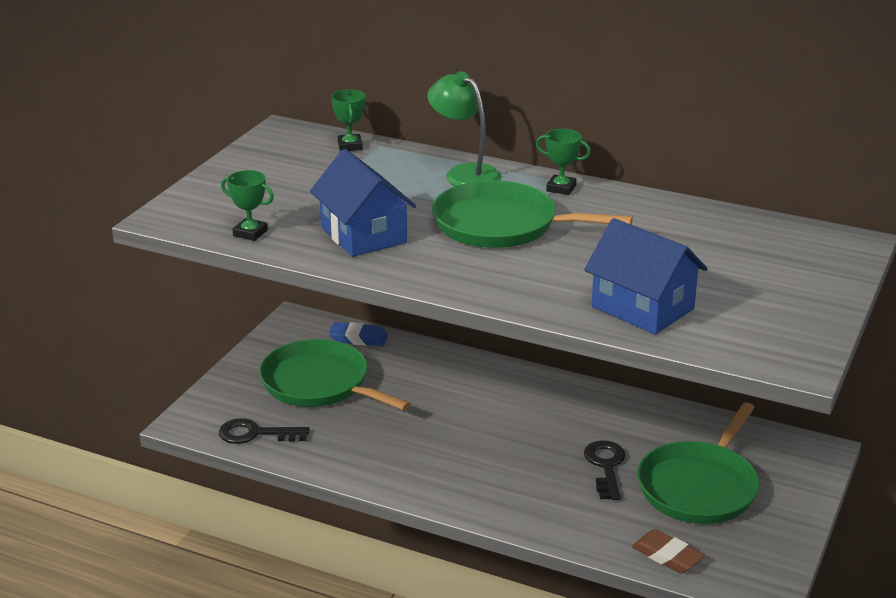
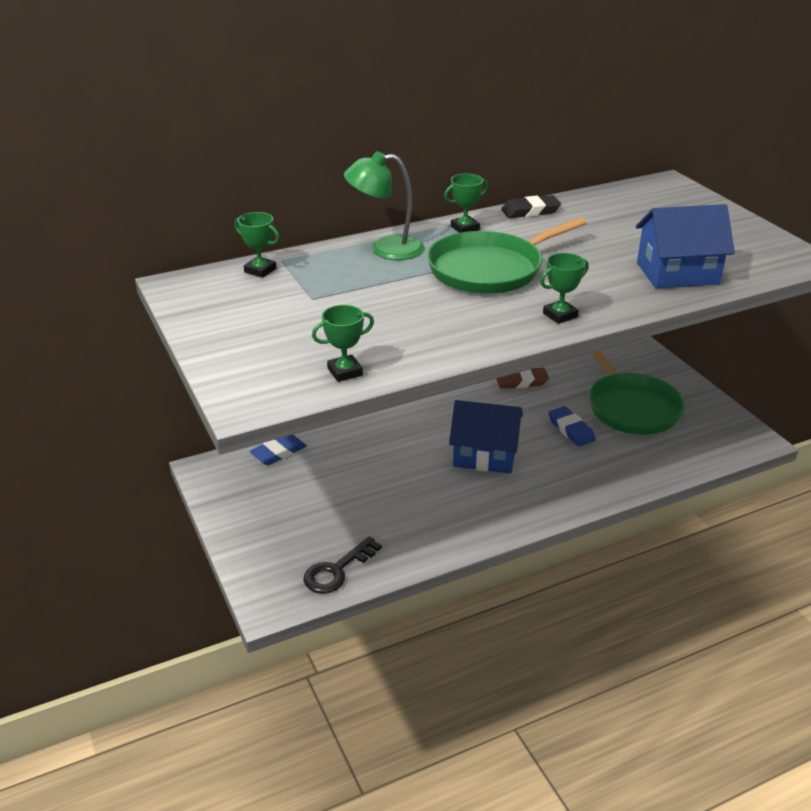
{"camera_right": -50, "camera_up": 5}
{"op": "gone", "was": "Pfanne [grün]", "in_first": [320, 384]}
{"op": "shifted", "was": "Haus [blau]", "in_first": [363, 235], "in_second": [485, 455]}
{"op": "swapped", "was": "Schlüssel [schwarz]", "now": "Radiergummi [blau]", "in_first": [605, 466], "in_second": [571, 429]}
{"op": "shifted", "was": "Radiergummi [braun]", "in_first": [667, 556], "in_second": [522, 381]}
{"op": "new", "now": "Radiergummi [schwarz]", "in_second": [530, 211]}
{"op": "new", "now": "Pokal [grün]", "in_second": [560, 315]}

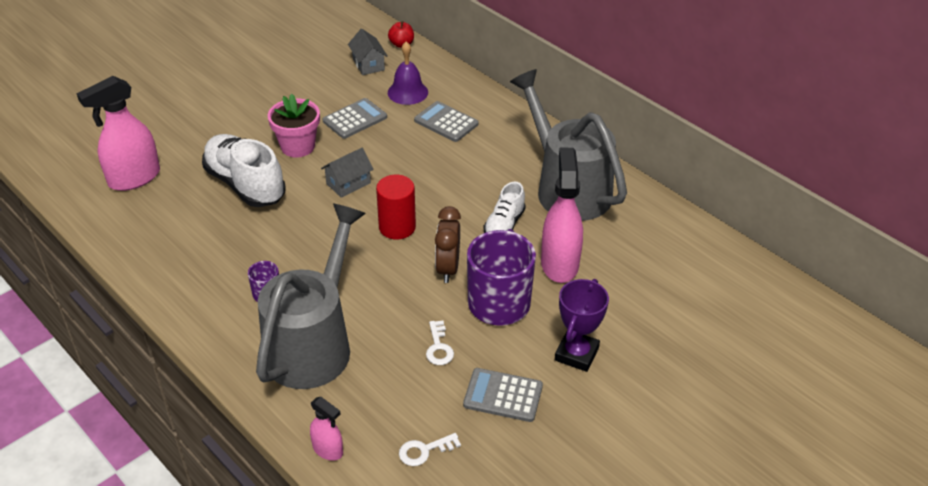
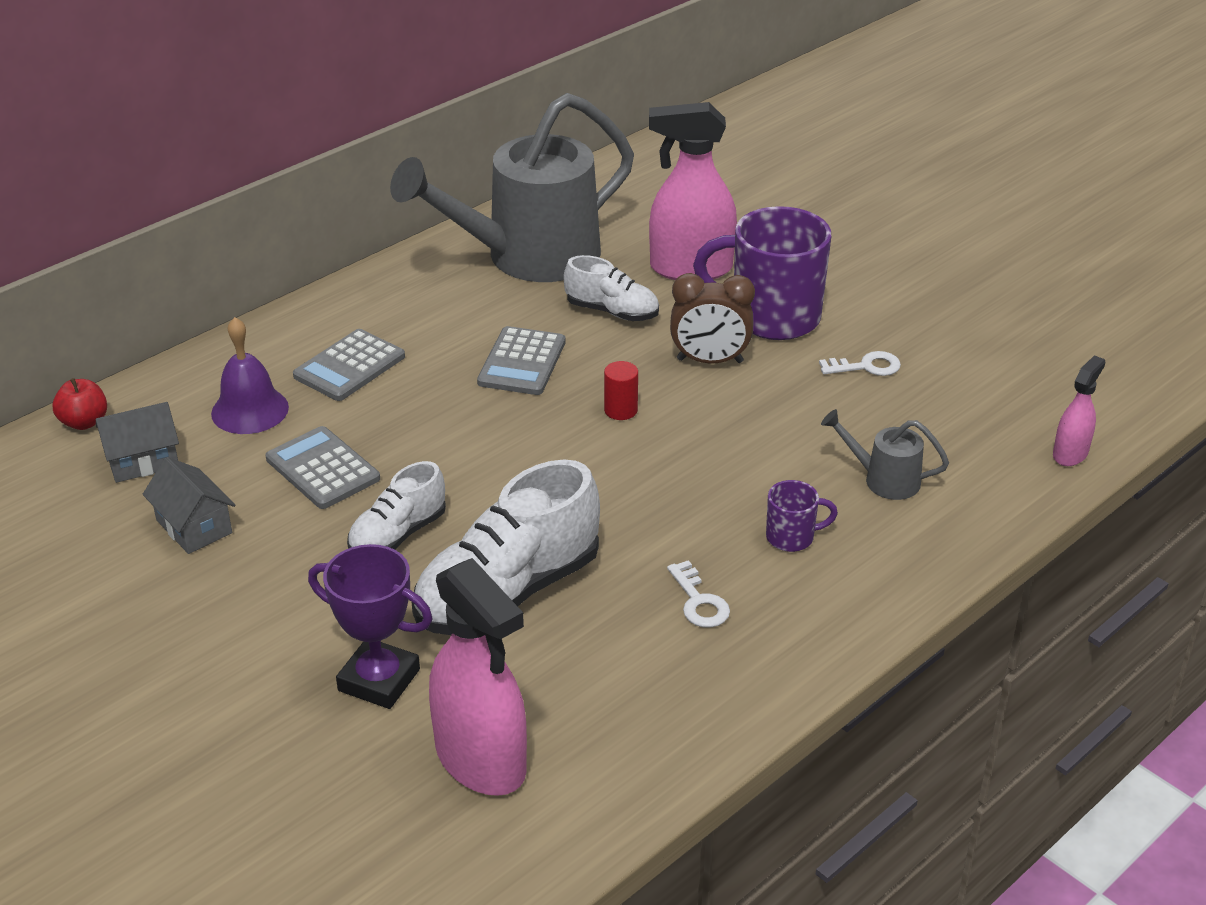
{"camera_right": -90, "camera_up": -5}
{"op": "scaled", "was": "Gießkanne [grau]", "in_first": [314, 343], "in_second": [883, 479], "ratio": 0.41}
{"op": "swapped", "was": "Blumentopf [rosa]", "now": "Schuh [weiß]", "in_first": [297, 146], "in_second": [398, 534]}
{"op": "shifted", "was": "Haus [grau]", "in_first": [348, 183], "in_second": [194, 526]}
{"op": "scaled", "was": "Vollzylinder [rot]", "in_first": [397, 227], "in_second": [620, 410], "ratio": 0.56}
{"op": "shifted", "was": "Schlüssel [weiß]", "in_first": [424, 451], "in_second": [699, 602]}
{"op": "shifted", "was": "Taschenrechner [grau]", "in_first": [503, 395], "in_second": [522, 362]}
{"op": "shifted", "was": "Pokal [lila]", "in_first": [576, 354], "in_second": [379, 680]}

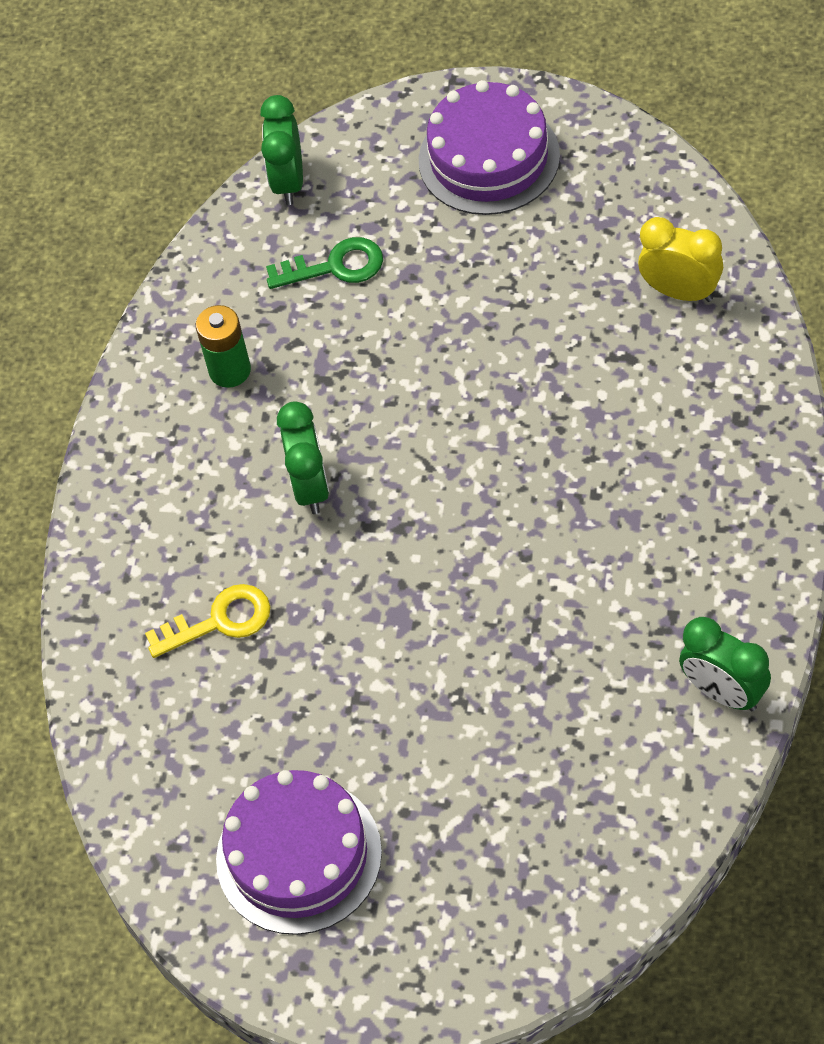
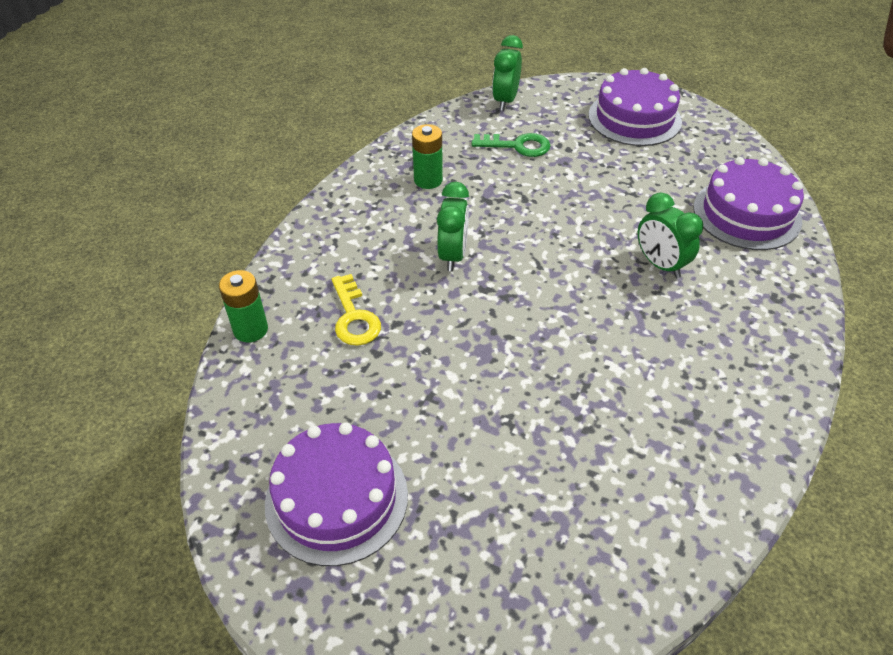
{"camera_right": 10, "camera_up": -10}
{"op": "rotated", "was": "Schlüssel [gelb]", "in_first": [219, 621], "in_second": [354, 317], "clockwise": 75}
{"op": "swapped", "was": "Wecker [gelb]", "now": "Kuchen [lila]", "in_first": [680, 292], "in_second": [746, 214]}
{"op": "shifted", "was": "Wecker [grün]", "in_first": [723, 692], "in_second": [660, 265]}
{"op": "new", "now": "Batterie [grün]", "in_second": [250, 329]}

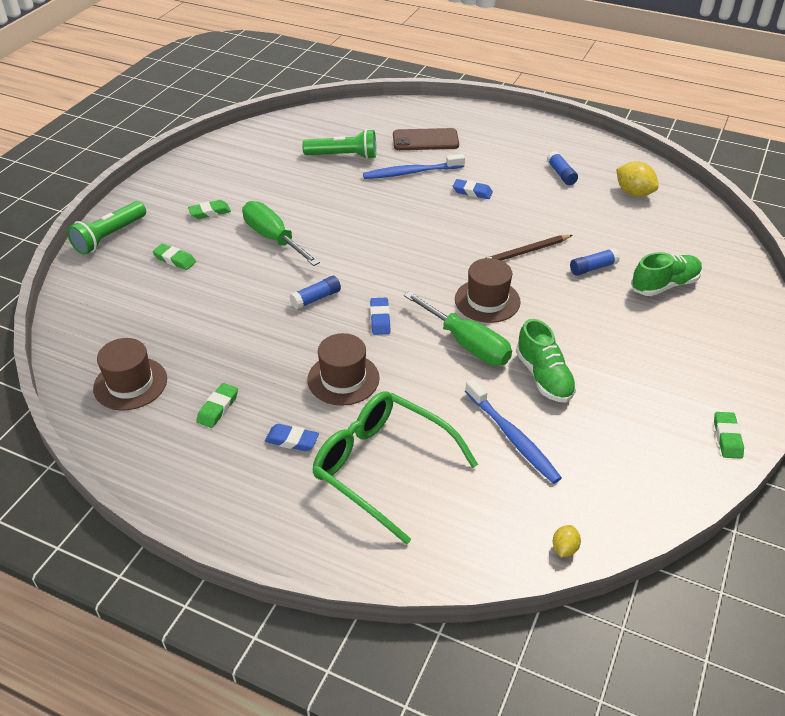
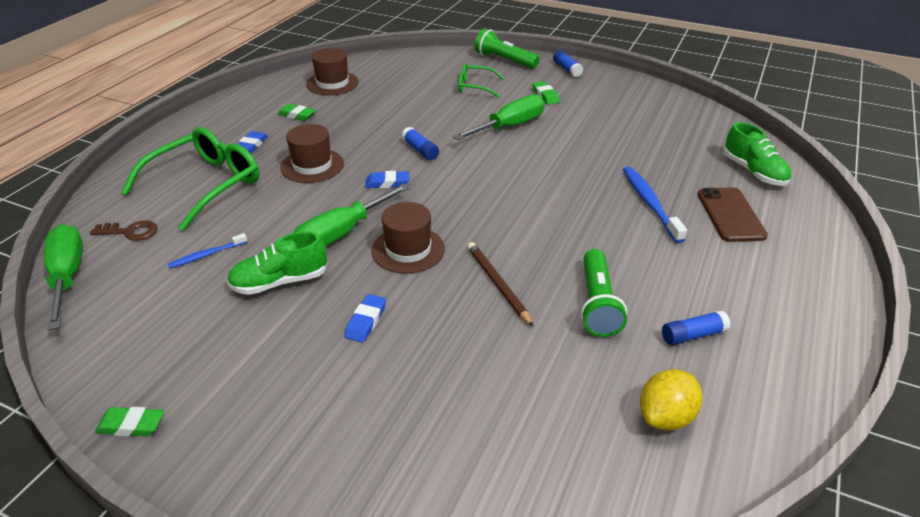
{"camera_right": 90, "camera_up": -5}
{"op": "swapped", "was": "Radiergummi [grün]", "now": "Brille [grün]", "in_first": [174, 260], "in_second": [475, 86]}
{"op": "shifted", "was": "Taschenlampe [grün]", "in_first": [343, 156], "in_second": [597, 304]}
{"op": "shifted", "was": "Radiergummi [blau]", "in_first": [472, 192], "in_second": [366, 321]}
{"op": "scaled", "was": "Zahnbürste [blau]", "in_first": [512, 437], "in_second": [206, 255], "ratio": 0.57}
{"op": "swapped", "was": "Zitrone [gelb]", "now": "Schraubenzieher [grün]", "in_first": [564, 548], "in_second": [68, 276]}
{"op": "shifted", "was": "Klebestift [blau]", "in_first": [593, 268], "in_second": [567, 69]}
{"op": "shifted", "was": "Schuh [grün]", "in_first": [664, 285], "in_second": [753, 172]}
{"op": "new", "now": "Schlüssel [braun]", "in_second": [130, 232]}

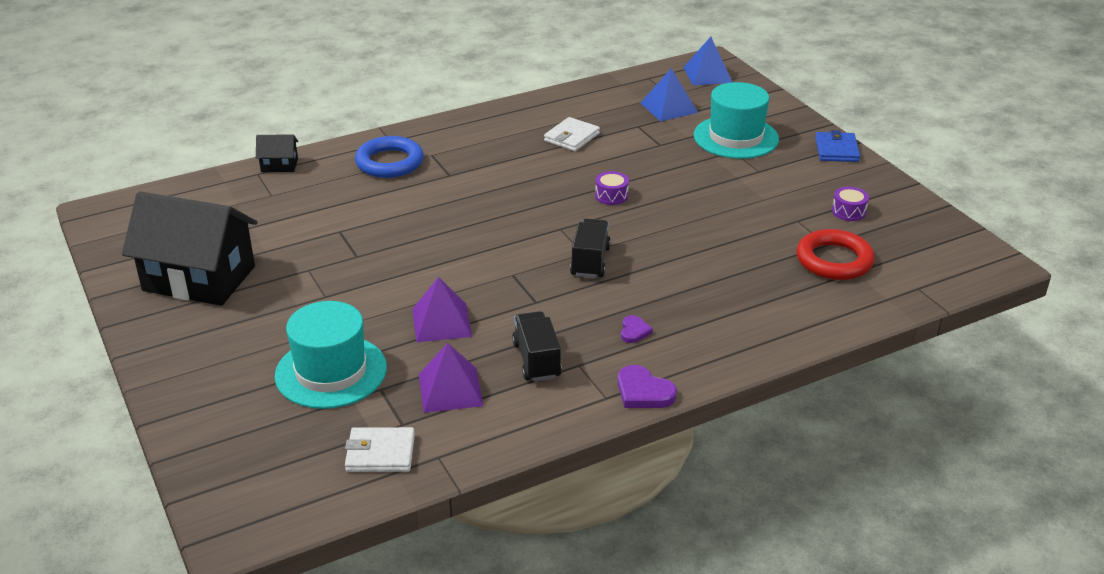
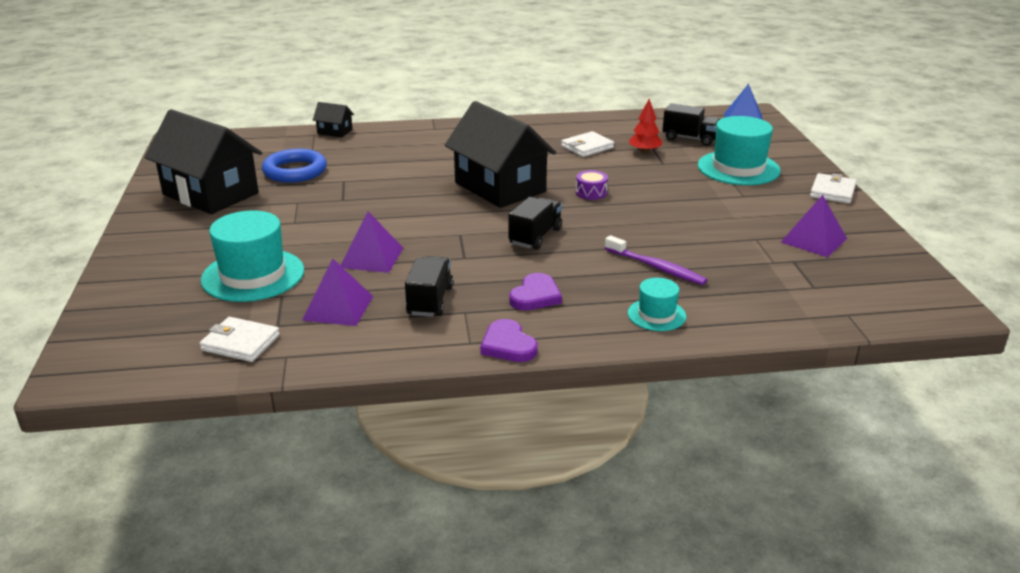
{"camera_right": 20, "camera_up": -5}
{"op": "shifted", "was": "Ring [blau]", "in_first": [389, 162], "in_second": [295, 171]}
{"op": "scaled", "was": "Herz [lila]", "in_first": [634, 331], "in_second": [535, 296], "ratio": 1.62}
{"op": "swapped", "was": "Pyramide [blau]", "now": "Lastwagen [schwarz]", "in_first": [668, 107], "in_second": [690, 139]}
{"op": "gone", "was": "Ring [rot]", "in_first": [834, 260]}
{"op": "repainted", "was": "Geldbörse [blau]", "now": "Geldbörse [weiß]", "in_first": [836, 150], "in_second": [832, 191]}
{"op": "swapped", "was": "Trommel [lila]", "now": "Pyramide [lila]", "in_first": [848, 211], "in_second": [813, 240]}
{"op": "new", "now": "Haus [schwarz]", "in_second": [500, 187]}
{"op": "new", "now": "Zahnbürste [lila]", "in_second": [656, 267]}
{"op": "new", "now": "Hut [türkis]", "in_second": [656, 315]}
{"op": "new", "now": "Baum [rot]", "in_second": [644, 152]}

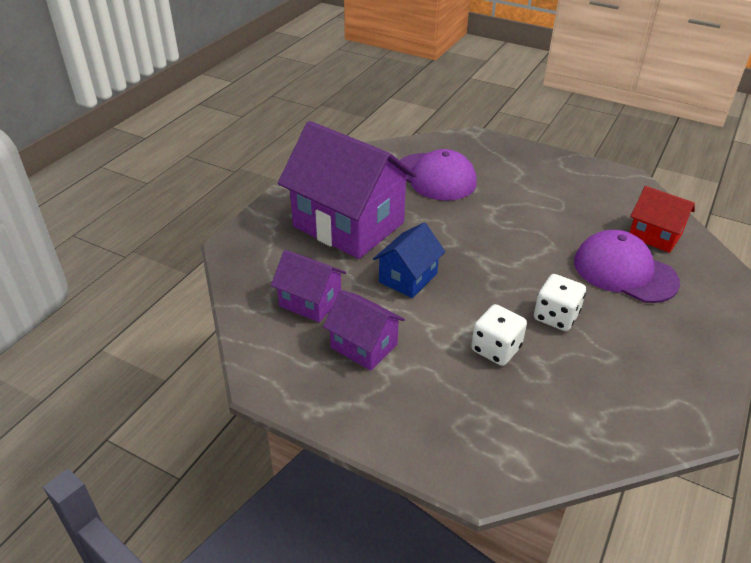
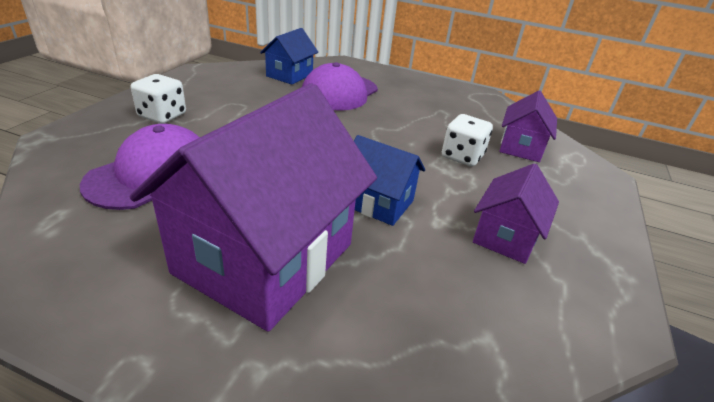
{"camera_right": -100, "camera_up": -5}
{"op": "shifted", "was": "Haus [lila]", "in_first": [310, 302], "in_second": [521, 147]}
{"op": "shifted", "was": "Spielwürfel [weiß]", "in_first": [555, 316], "in_second": [162, 115]}
{"op": "repainted", "was": "Haus [rot]", "now": "Haus [blau]", "in_first": [655, 235], "in_second": [289, 75]}

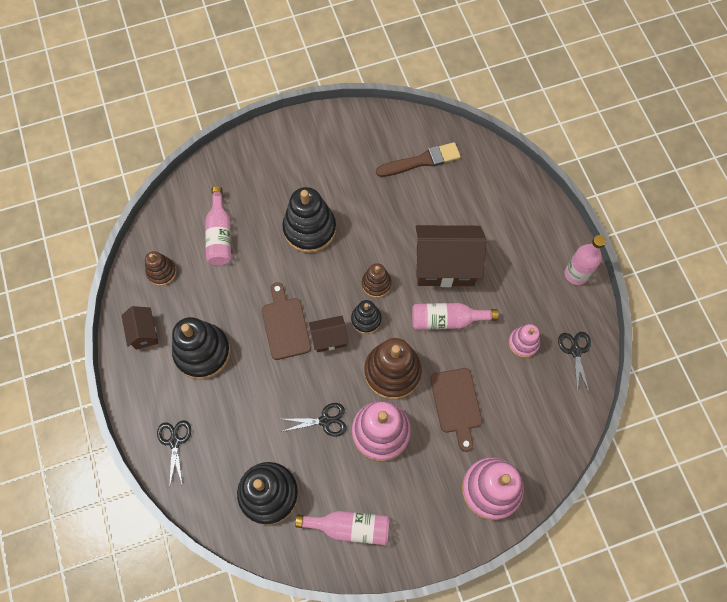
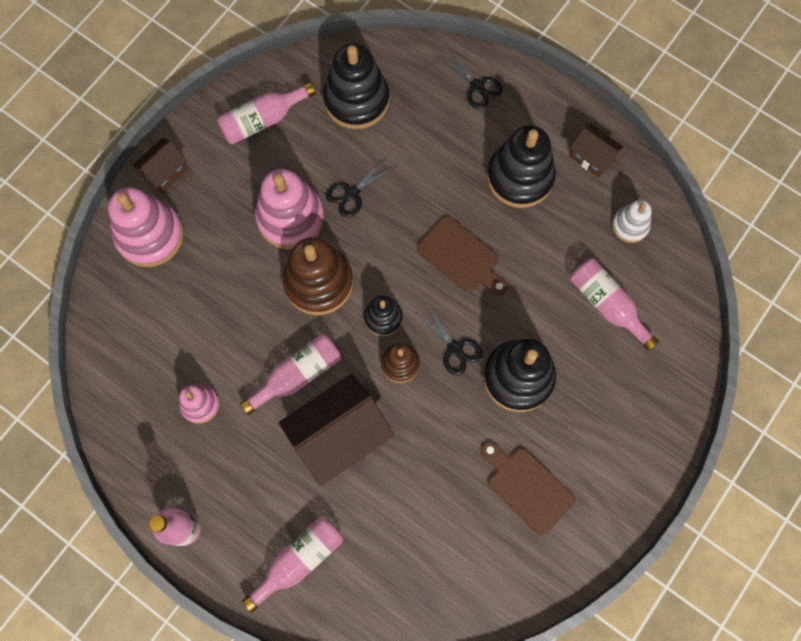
{"camera_right": 145, "camera_up": 5}
{"op": "repainted", "was": "Stapelspielzeug [braun]", "now": "Stapelspielzeug [weiß]", "in_first": [162, 272], "in_second": [630, 225]}
{"op": "shifted", "was": "Haus [braun]", "in_first": [329, 338], "in_second": [165, 172]}
{"op": "gone", "was": "Pinsel [braun]", "in_first": [421, 161]}
{"op": "shifted", "was": "Schneidebrett [braun]", "in_first": [456, 404], "in_second": [527, 487]}
{"op": "shifted", "was": "Schere [schwarz]", "in_first": [575, 351], "in_second": [455, 348]}
{"op": "new", "now": "Flasche [rosa]", "in_second": [299, 560]}

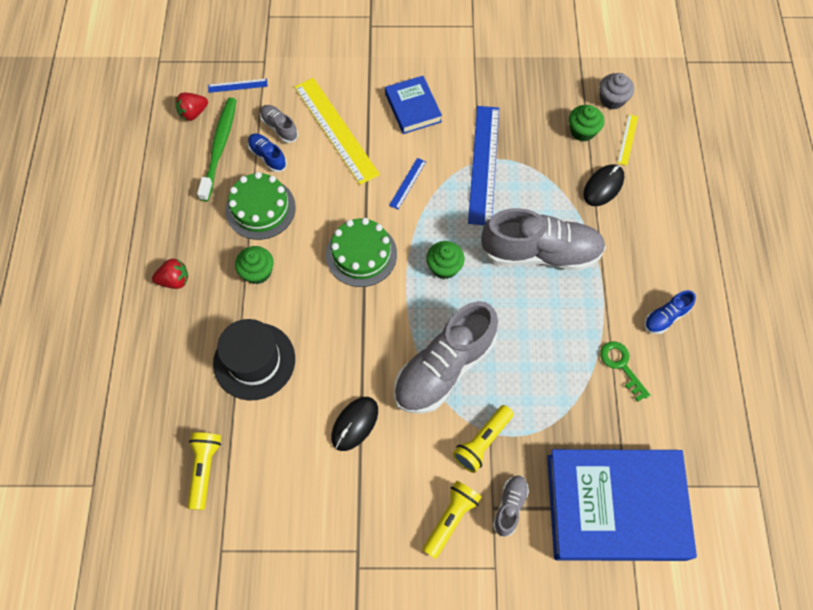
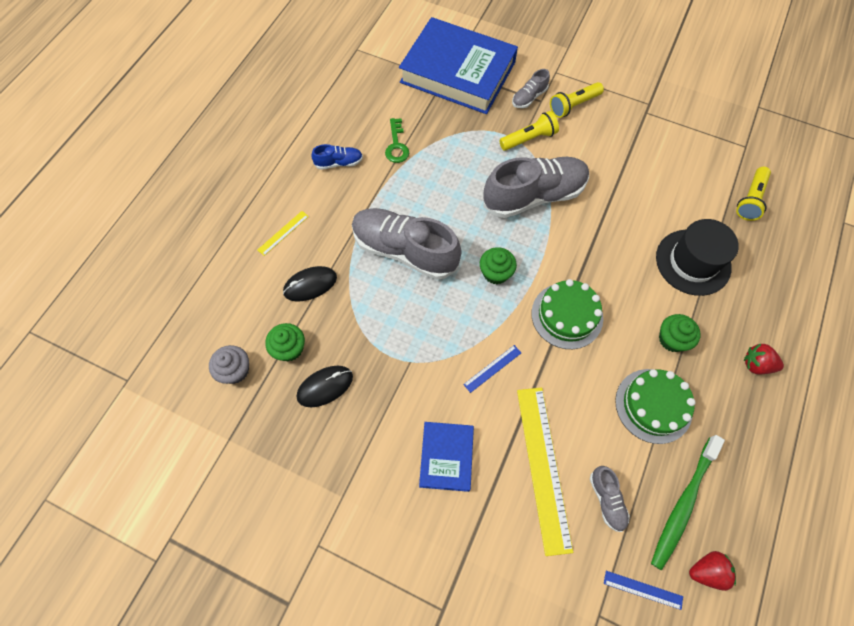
{"camera_right": -155, "camera_up": 0}
{"op": "gone", "was": "Schuh [blau]", "in_first": [268, 156]}
{"op": "shifted", "was": "Computermaus [schwarz]", "in_first": [355, 424], "in_second": [325, 386]}
{"op": "gone", "was": "Lineal [blau]", "in_first": [484, 164]}
{"op": "shifted", "was": "Lineal [gelb]", "in_first": [627, 139], "in_second": [283, 233]}

